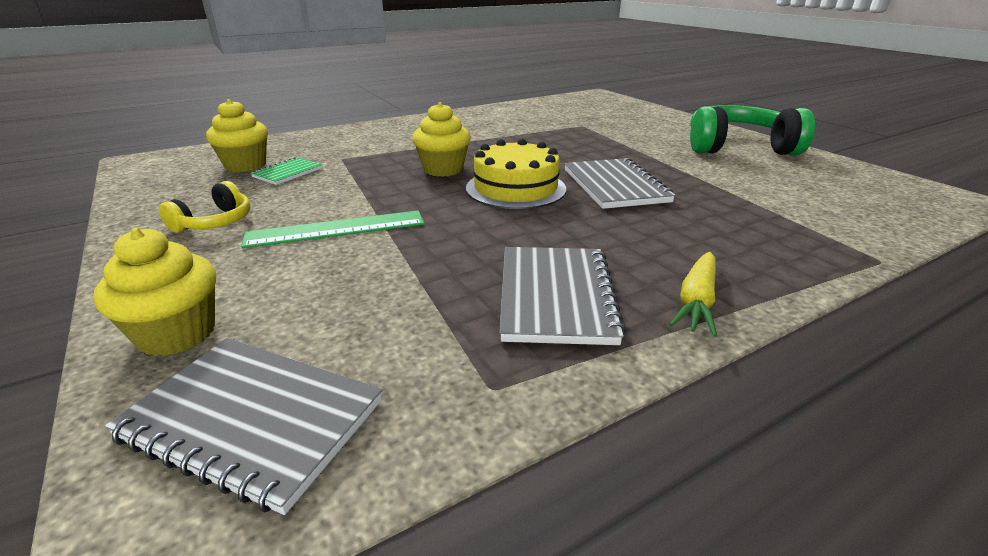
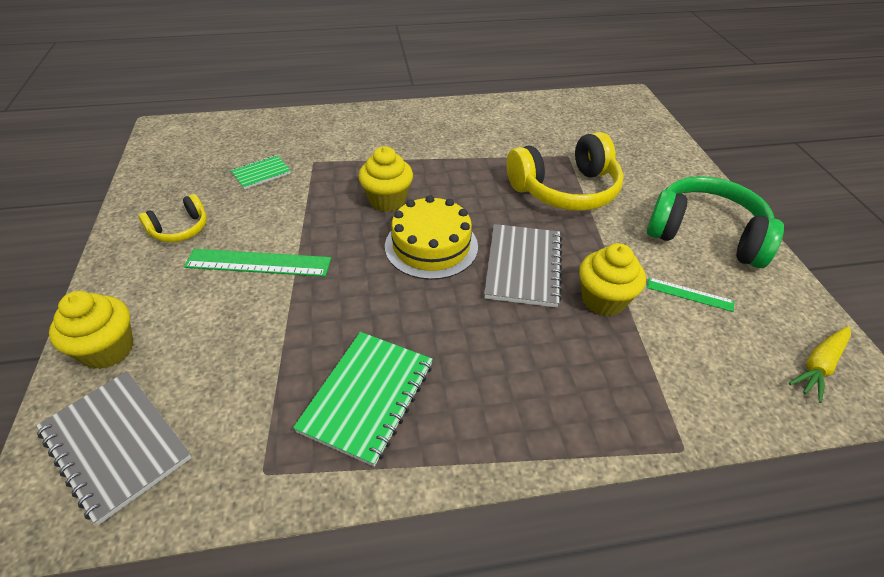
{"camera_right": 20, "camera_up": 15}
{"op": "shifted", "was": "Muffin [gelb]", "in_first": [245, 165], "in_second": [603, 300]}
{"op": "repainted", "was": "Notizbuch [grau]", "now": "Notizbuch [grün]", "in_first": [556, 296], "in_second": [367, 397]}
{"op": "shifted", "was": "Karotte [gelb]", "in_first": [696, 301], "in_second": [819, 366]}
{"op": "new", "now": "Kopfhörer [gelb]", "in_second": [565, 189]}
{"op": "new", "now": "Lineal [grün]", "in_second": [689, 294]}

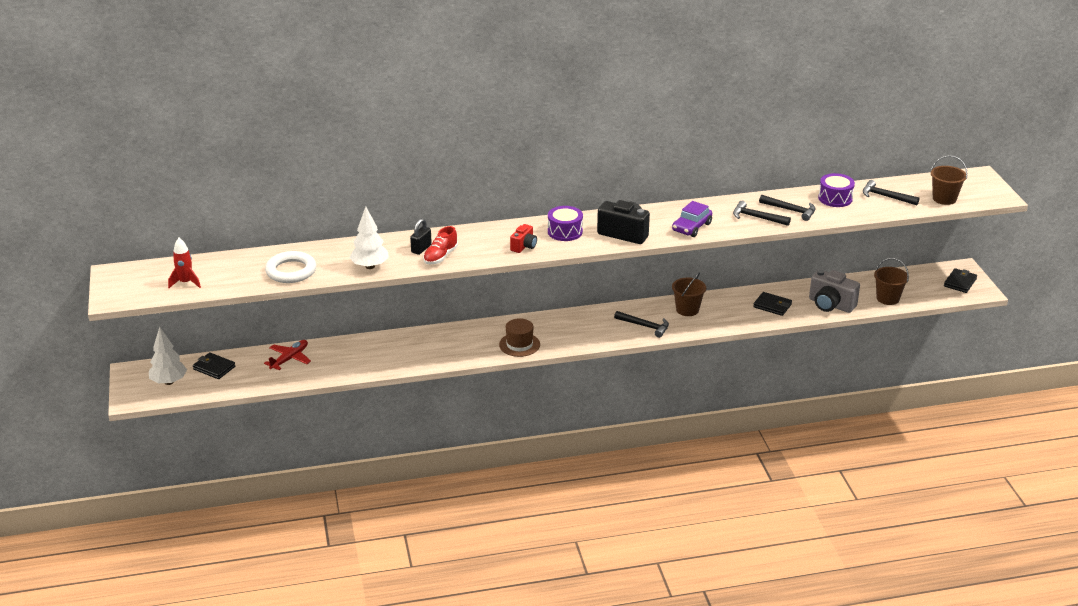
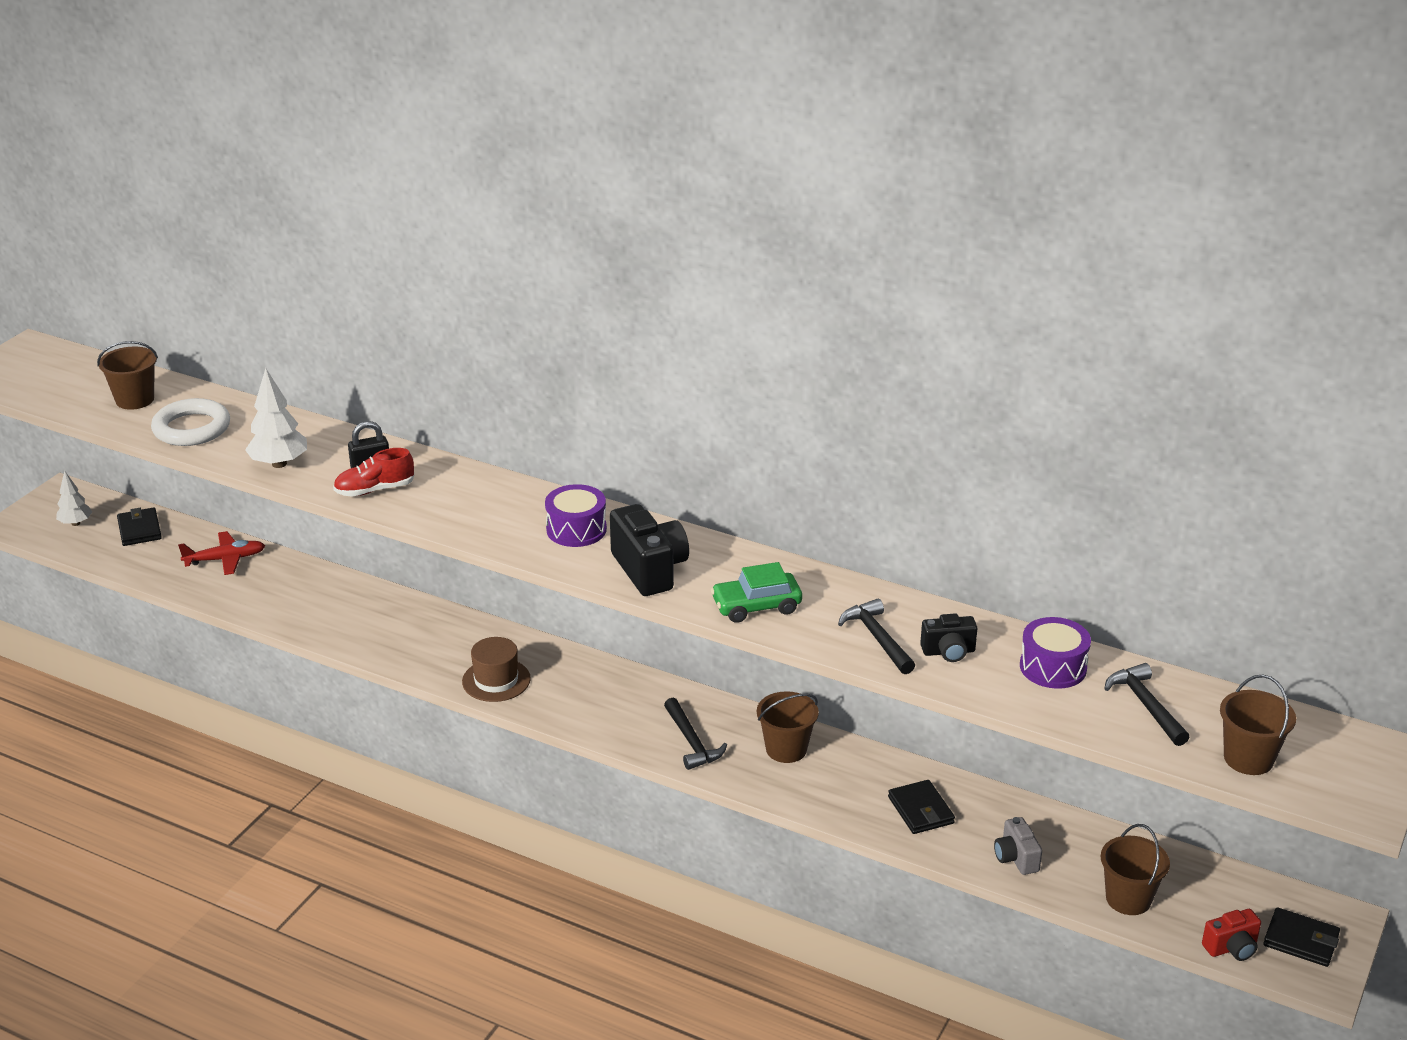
{"camera_right": 40, "camera_up": 0}
{"op": "scaled", "was": "Baum [weiß]", "in_first": [169, 382], "in_second": [76, 523], "ratio": 0.65}
{"op": "gone", "was": "Rakete [rot]", "in_first": [185, 283]}
{"op": "shifted", "was": "Kamera [rot]", "in_first": [524, 246], "in_second": [1231, 948]}
{"op": "repainted", "was": "Auto [lila]", "now": "Auto [grün]", "in_first": [691, 227], "in_second": [756, 606]}
{"op": "swapped", "was": "Hammer [schwarz]", "now": "Kamera [schwarz]", "in_first": [790, 210], "in_second": [948, 652]}
{"op": "scaled", "was": "Kamera [grau]", "in_first": [830, 305], "in_second": [1016, 858], "ratio": 0.57}
{"op": "rotated", "was": "Geldbörse [schwarz]", "in_first": [960, 282], "in_second": [1301, 940], "clockwise": 45}
{"op": "new", "now": "Eimer [braun]", "in_second": [135, 400]}

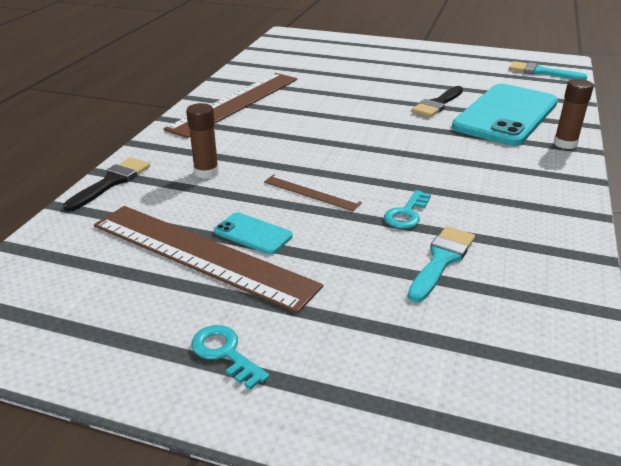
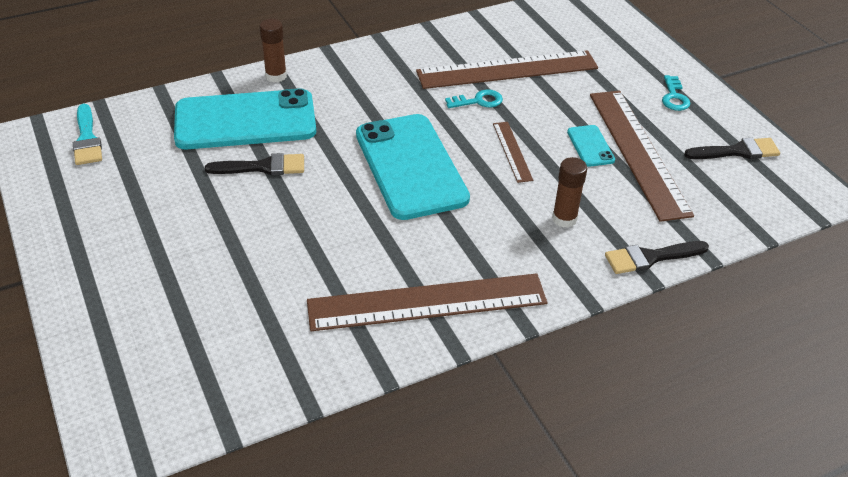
{"camera_right": -135, "camera_up": 10}
{"op": "swapped", "was": "Pinsel [türkis]", "now": "Lineal [braun]", "in_first": [441, 260], "in_second": [507, 70]}
{"op": "new", "now": "Handy [türkis]", "in_second": [410, 166]}
{"op": "new", "now": "Pinsel [schwarz]", "in_second": [737, 151]}

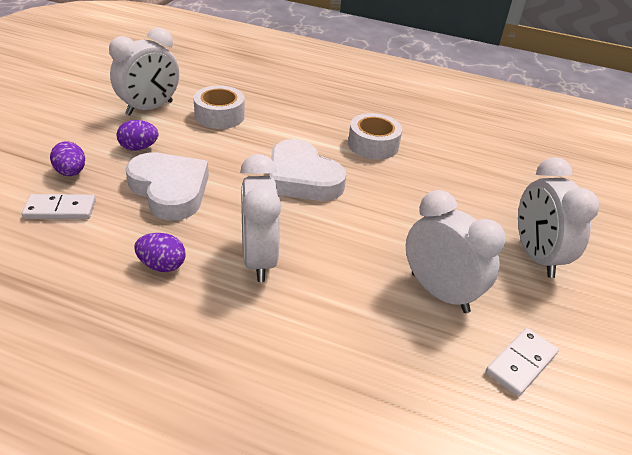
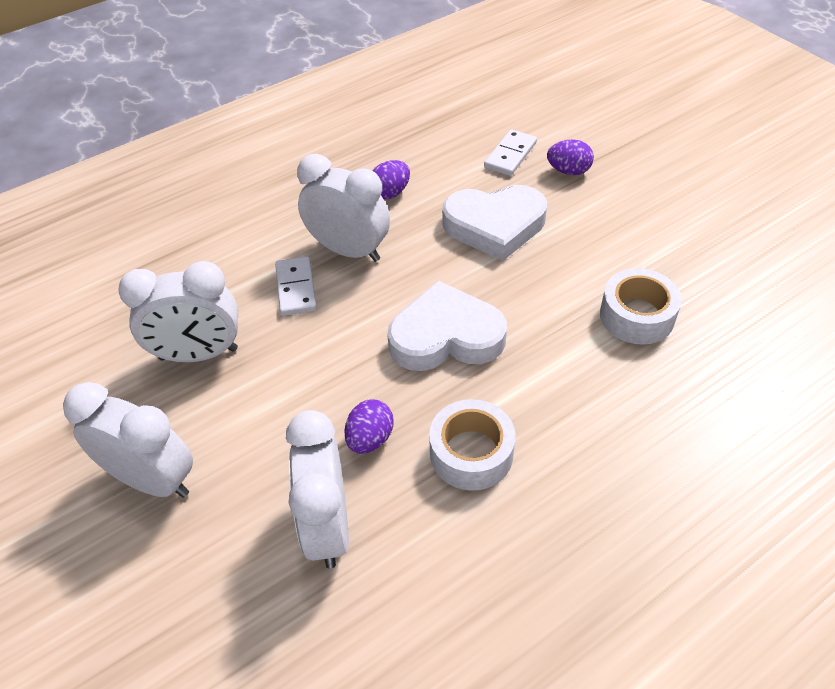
{"camera_right": 130, "camera_up": 10}
{"op": "shifted", "was": "Wecker [weiß]", "in_first": [149, 108], "in_second": [327, 526]}
{"op": "shifted", "was": "Ei [lila]", "in_first": [139, 148], "in_second": [370, 439]}
{"op": "shifted", "was": "Dominostein [weiß]", "in_first": [521, 363], "in_second": [296, 288]}

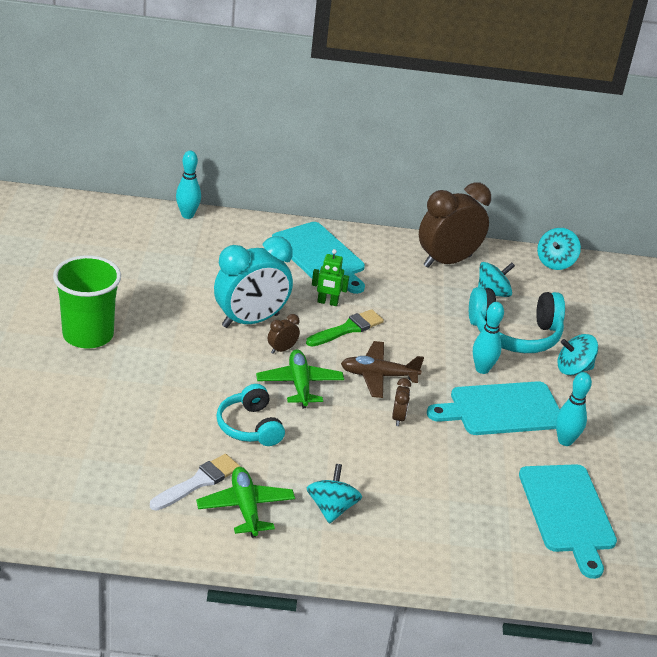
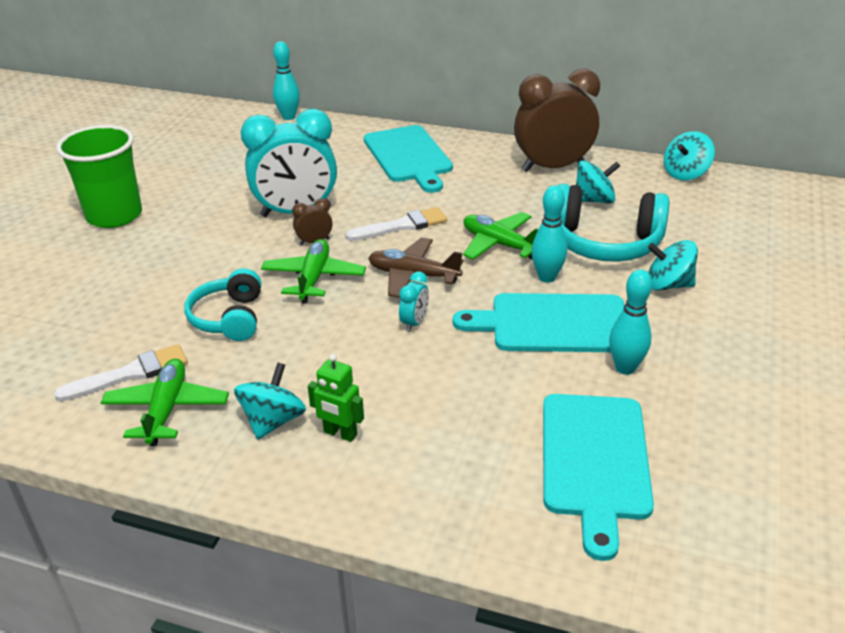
{"camera_right": 20, "camera_up": 0}
{"op": "repainted", "was": "Pinsel [grün]", "now": "Pinsel [weiß]", "in_first": [347, 329], "in_second": [402, 226]}
{"op": "shifted", "was": "Roboter [grün]", "in_first": [327, 302], "in_second": [340, 433]}
{"op": "repainted", "was": "Wecker [braun]", "now": "Wecker [türkis]", "in_first": [398, 418], "in_second": [414, 323]}
{"op": "new", "now": "Flugzeug [grün]", "in_second": [499, 244]}

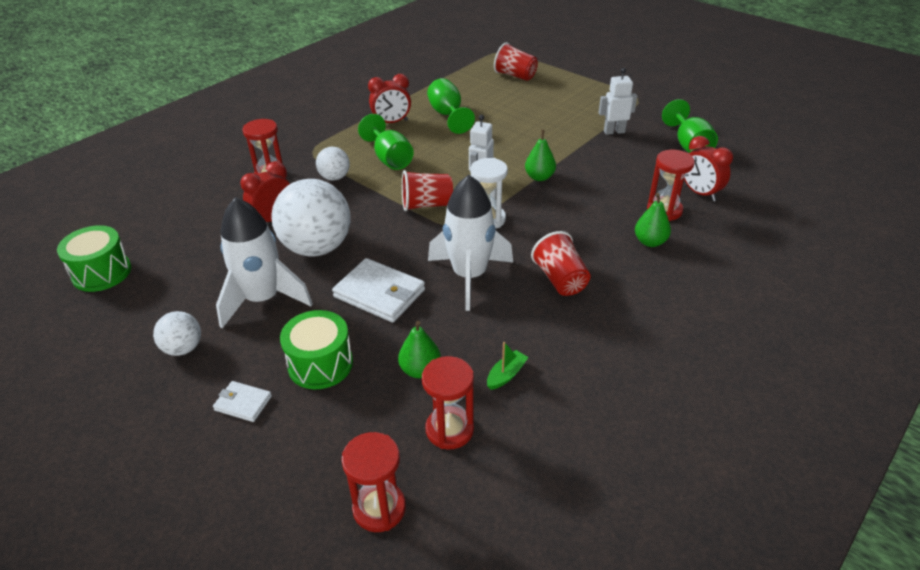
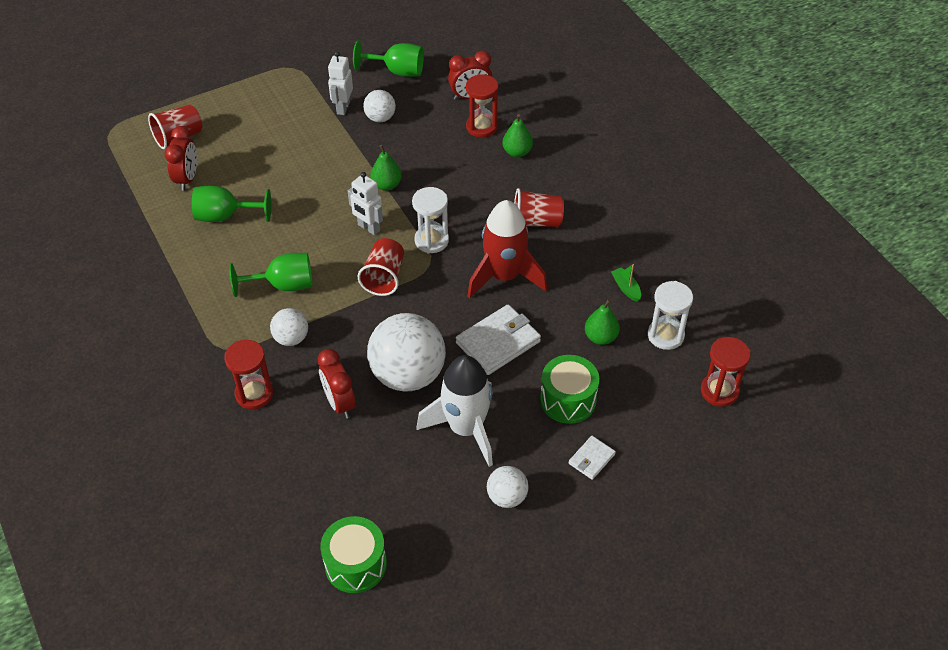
{"camera_right": -70, "camera_up": 10}
{"op": "shifted", "was": "Wecker [rot]", "in_first": [391, 122], "in_second": [187, 179]}
{"op": "repainted", "was": "Sanduhr [rot]", "now": "Sanduhr [weiß]", "in_first": [449, 430], "in_second": [665, 335]}
{"op": "repainted", "was": "Rakete [weiß]", "now": "Rakete [rot]", "in_first": [469, 276], "in_second": [504, 276]}
{"op": "new", "now": "Ball [weiß]", "in_second": [380, 118]}

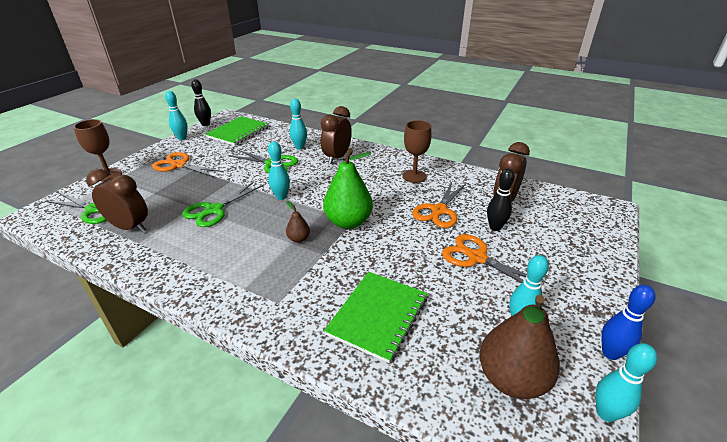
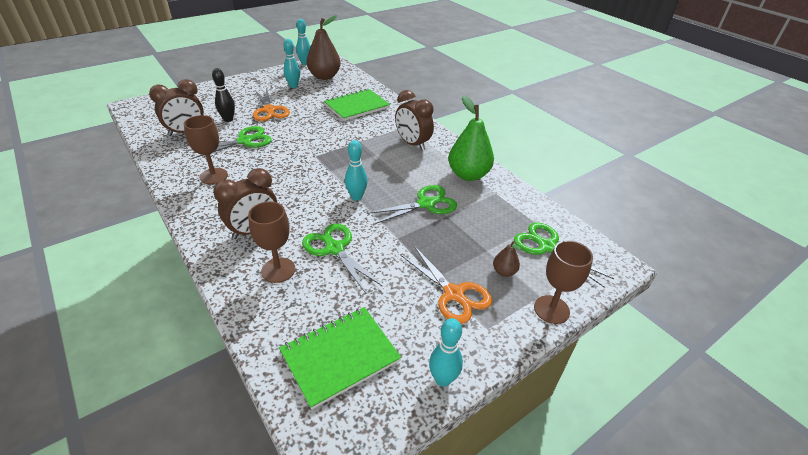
{"camera_right": -155, "camera_up": 5}
{"op": "shifted", "was": "Wecker [braun]", "in_first": [130, 227], "in_second": [412, 144]}
{"op": "gone", "was": "Bowlingkegel [schwarz]", "in_first": [205, 124]}
{"op": "shifted", "was": "Birne [braun]", "in_first": [298, 239], "in_second": [504, 272]}
{"op": "swapped", "was": "Bowlingkegel [türkis]", "now": "Kelch [braun]", "in_first": [299, 147], "in_second": [278, 270]}
{"op": "shifted", "was": "Birne [grün]", "in_first": [348, 222], "in_second": [468, 175]}
{"op": "repainted", "was": "Schere [orange]", "now": "Schere [grün]", "in_first": [439, 210], "in_second": [244, 141]}
{"op": "gone", "was": "Bowlingkegel [blau]", "in_first": [610, 353]}

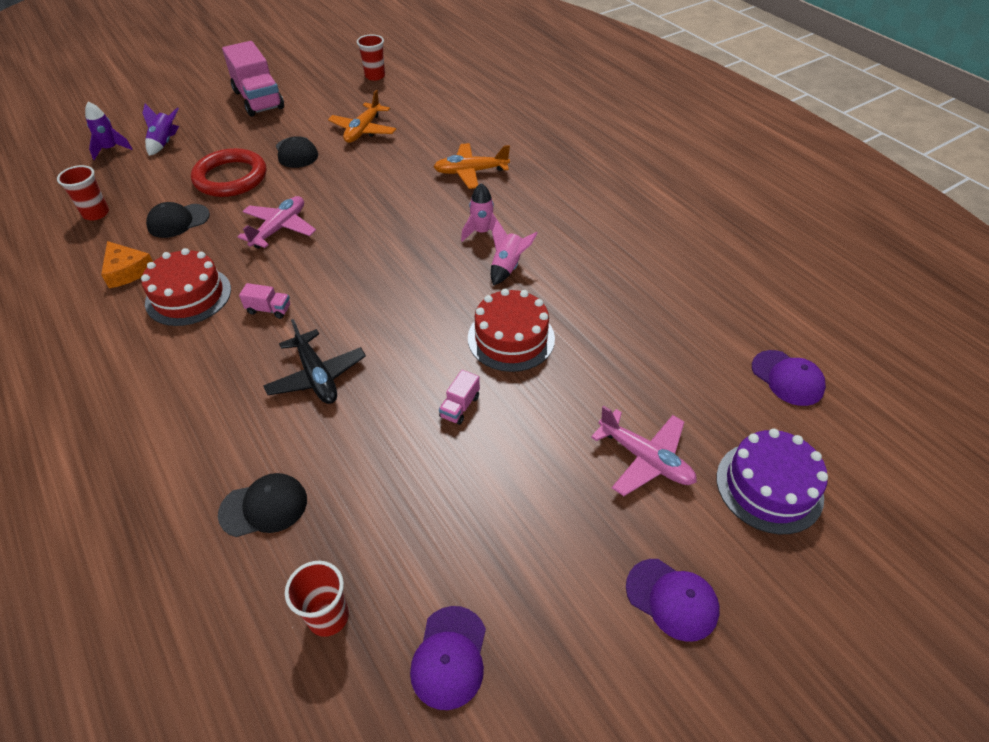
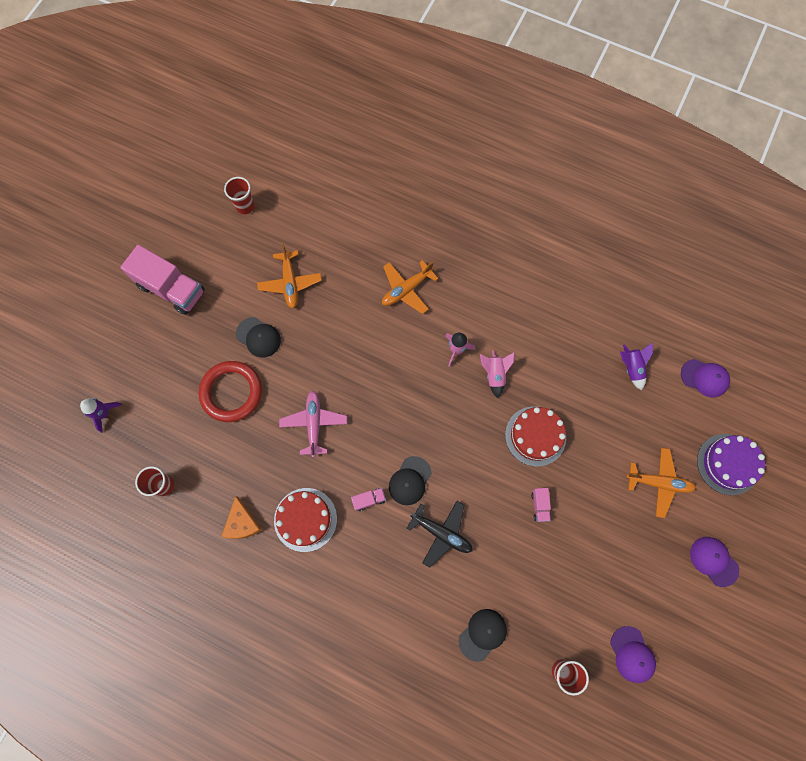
{"camera_right": -30, "camera_up": 25}
{"op": "rotated", "was": "Käse [orange]", "in_first": [127, 271], "in_second": [242, 523], "clockwise": 60}
{"op": "shifted", "was": "Rakete [lila]", "in_first": [165, 143], "in_second": [631, 368]}
{"op": "shifted", "was": "Kappe [schwarz]", "in_first": [178, 221], "in_second": [410, 481]}
{"op": "repainted", "was": "Flugzeug [rosa]", "now": "Flugzeug [orange]", "in_first": [645, 459], "in_second": [658, 482]}
{"op": "rotated", "was": "Kappe [lila]", "in_first": [672, 599], "in_second": [713, 561], "clockwise": -135}

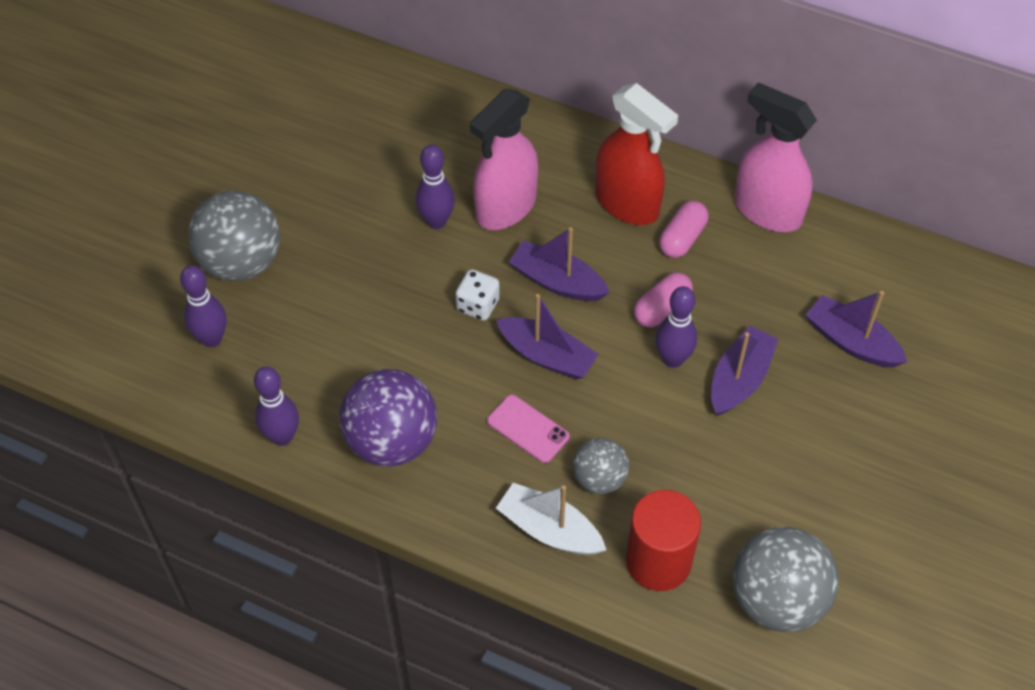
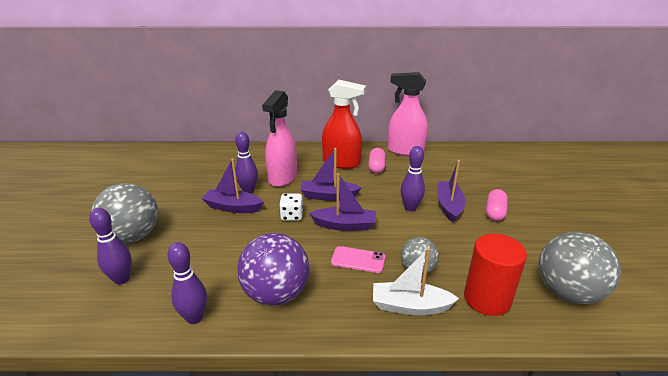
{"camera_right": -25, "camera_up": -25}
{"op": "shifted", "was": "Kapsel [rosa]", "in_first": [662, 309], "in_second": [495, 212]}
{"op": "shifted", "was": "Boot [lila]", "in_first": [851, 342], "in_second": [233, 207]}

